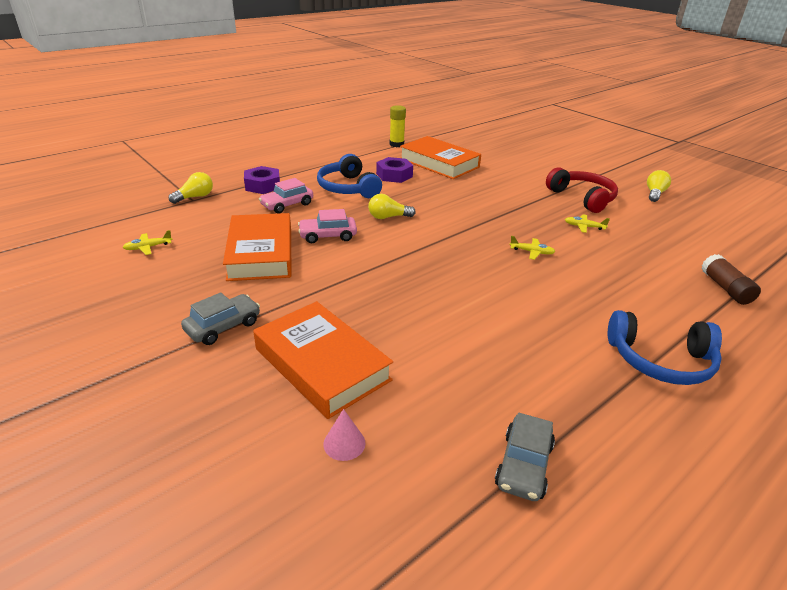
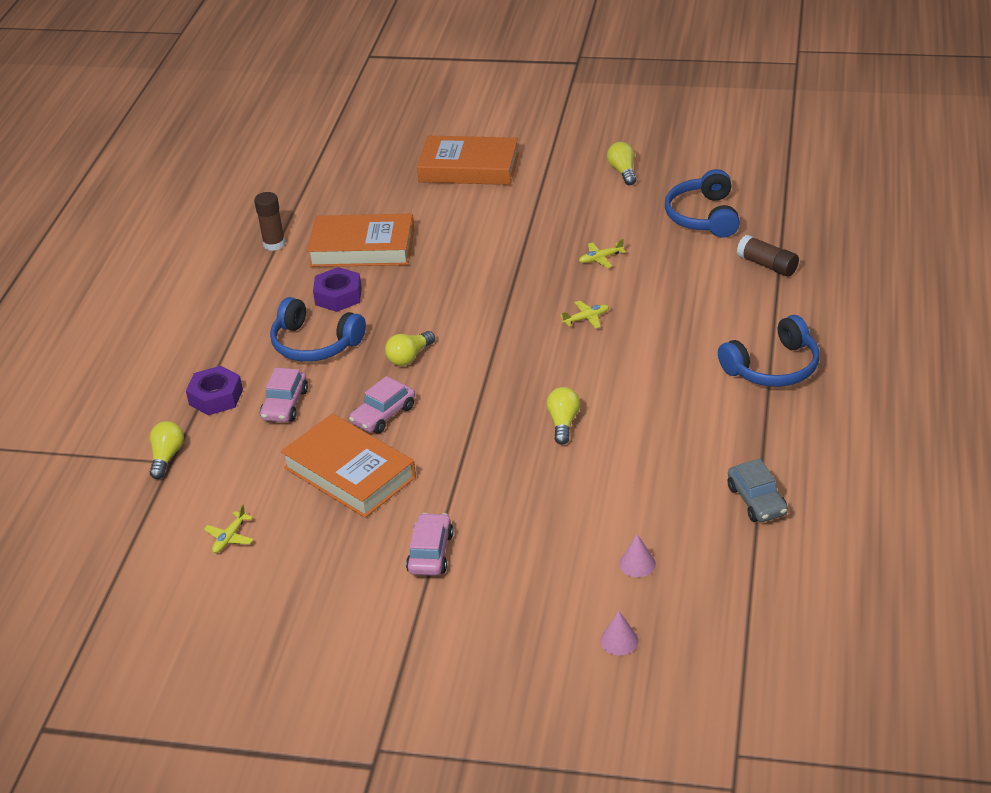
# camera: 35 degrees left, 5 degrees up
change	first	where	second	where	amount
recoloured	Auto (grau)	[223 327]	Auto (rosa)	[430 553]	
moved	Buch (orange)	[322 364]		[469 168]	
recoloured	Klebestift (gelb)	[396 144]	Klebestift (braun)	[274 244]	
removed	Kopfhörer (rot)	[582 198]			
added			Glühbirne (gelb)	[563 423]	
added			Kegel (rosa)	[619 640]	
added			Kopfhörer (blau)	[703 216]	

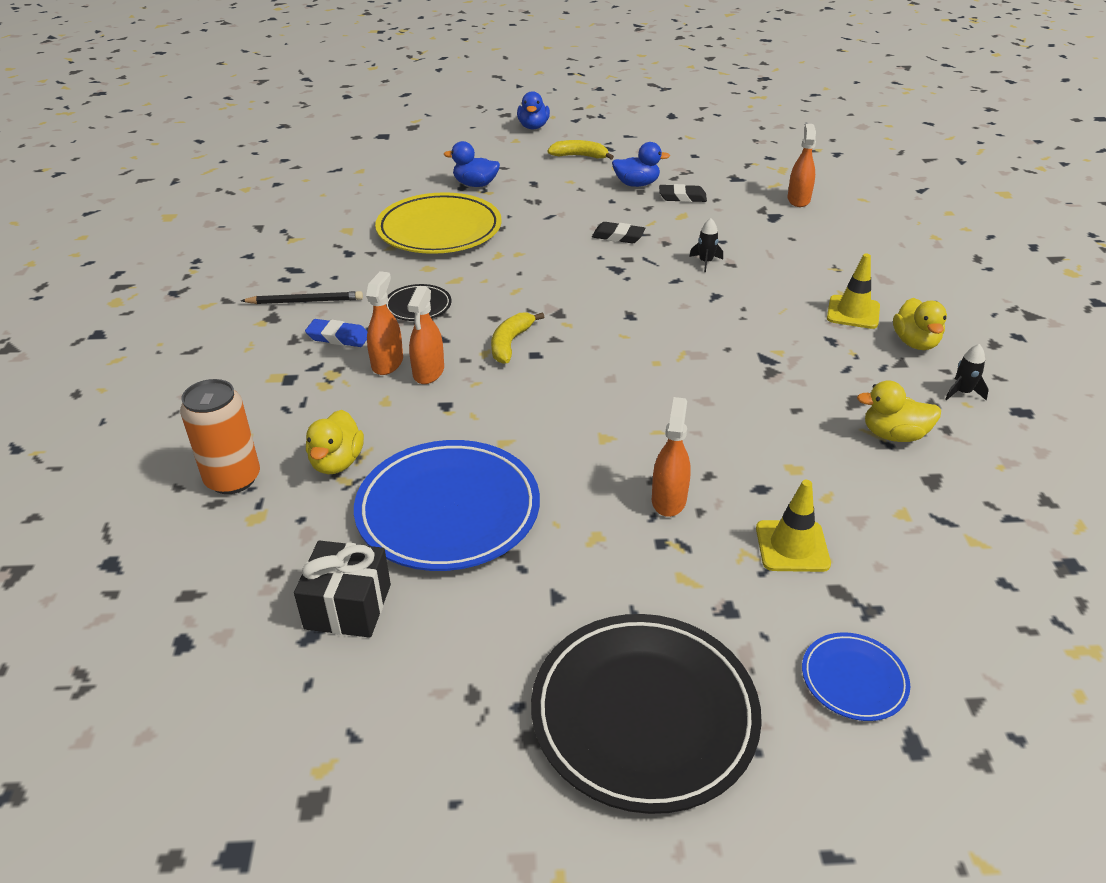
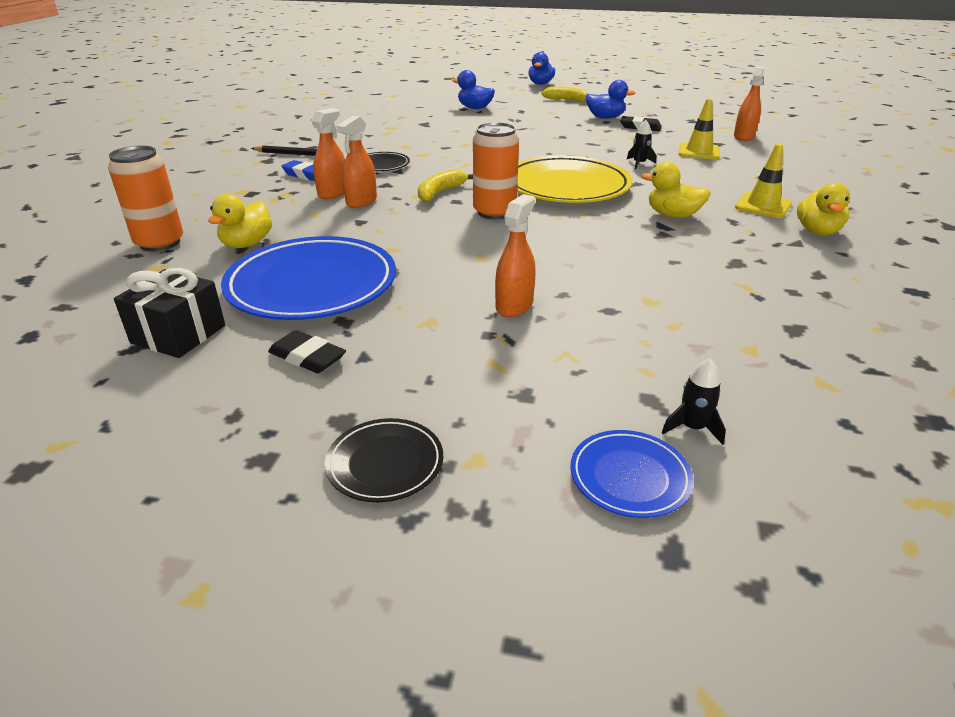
# camera: 15 degrees right, 5 degrees down
change	first	where	second	where	amount
moved	Teller (gelb)	[439 230]		[566 186]	
resized	Teller (schwarz)	[644 715]		[385 463]	x0.48
moved	Radiergummi (schwarz)	[618 236]		[307 357]	
moved	Leitkegel (gelb)	[792 546]		[699 152]	
moved	Ente (gelb)	[893 435]		[673 215]	
moved	Rakete (schwarz)	[962 392]		[692 427]	
added			Dose (orange)	[494 212]	

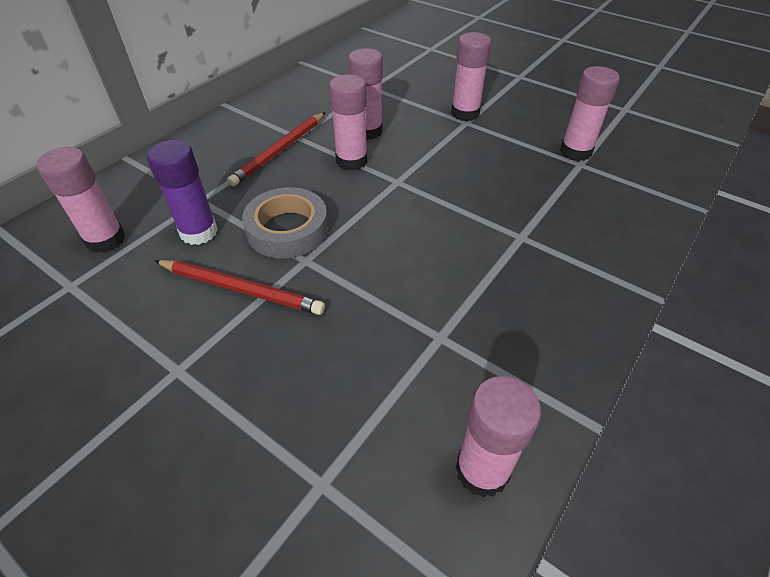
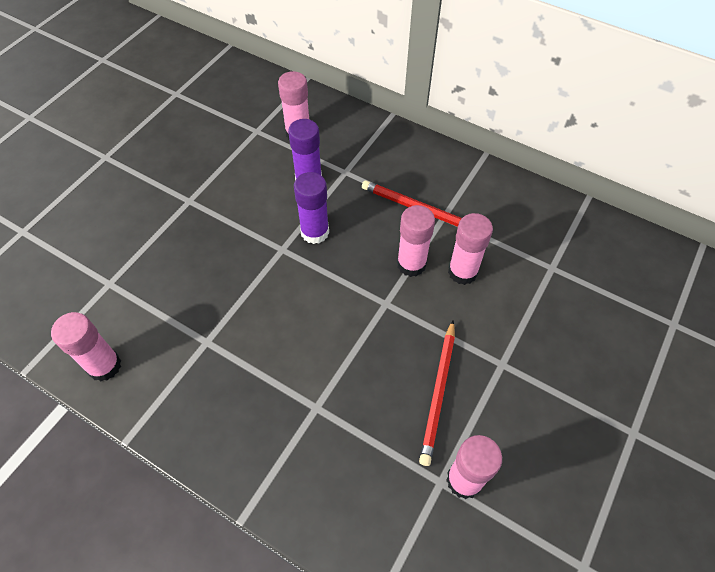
# camera: 85 degrees right, 10 degrees up
change	first	where	second	where	amount
moved	Bleistift (rot)	[241 289]		[438 393]	
replaced	Klebeband (grau)	[287 229]	Klebestift (lila)	[315 232]	
removed	Klebestift (rosa)	[465 113]			

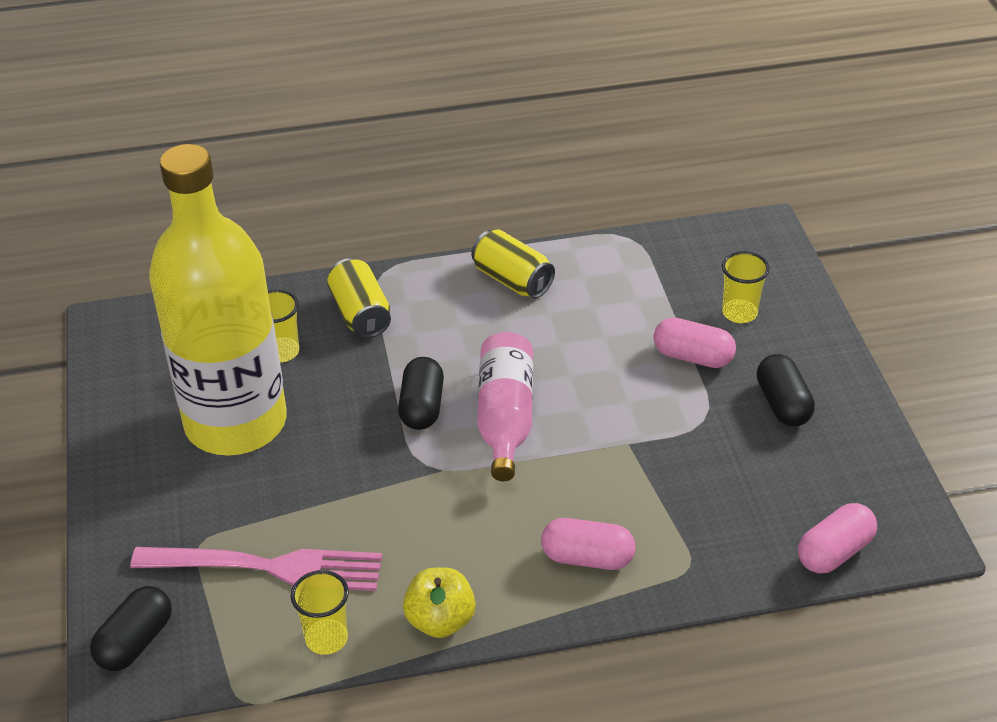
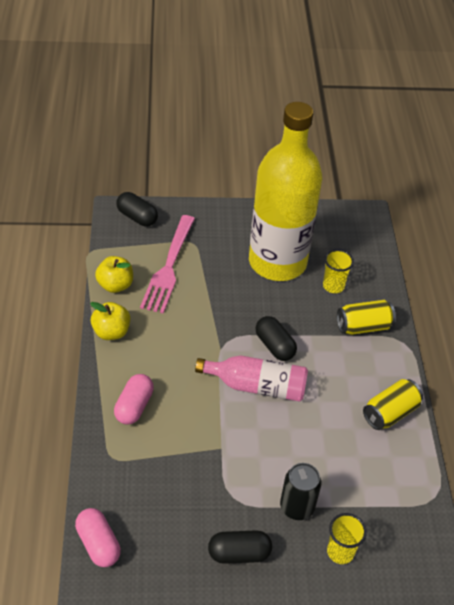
# camera: 95 degrees right, 5 degrees up
change	first	where	second	where	amount
replaced	Becher (gelb)	[326 638]	Apfel (gelb)	[115 285]	
turned	Kapsel (schwarz)	[422 407]		[274 346]	45 degrees clockwise
replaced	Kapsel (rosa)	[693 357]	Dose (schwarz)	[297 507]	

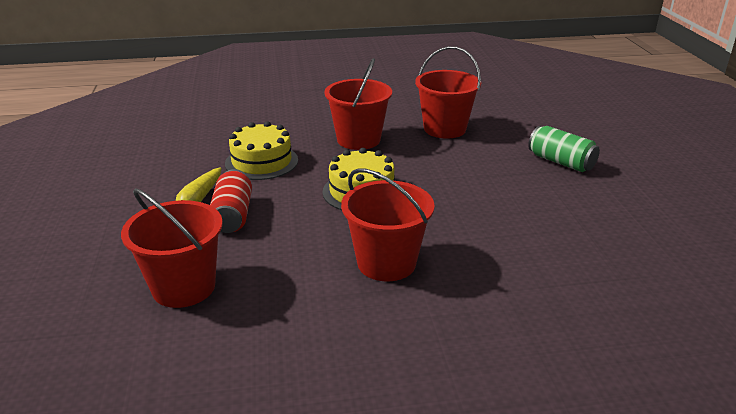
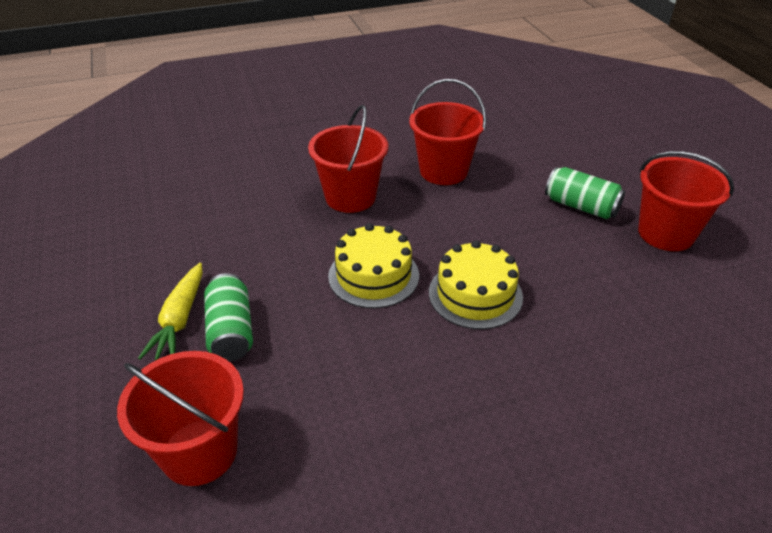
# camera: 10 degrees left, 10 degrees up
change	first	where	second	where	amount
recoloured	Dose (rot)	[232 215]	Dose (grün)	[231 331]	
moved	Kuchen (gelb)	[261 162]		[475 294]	
moved	Eimer (rot)	[386 263]		[665 233]	

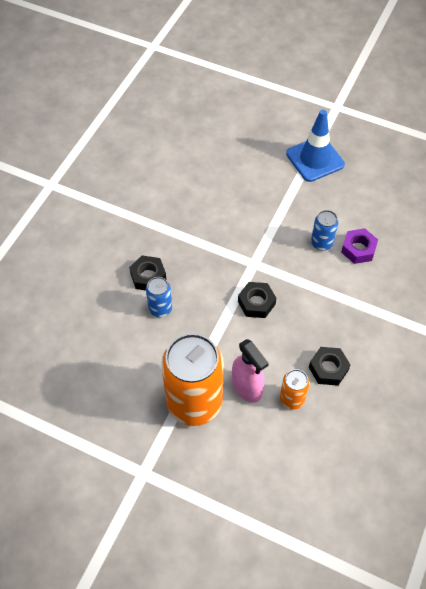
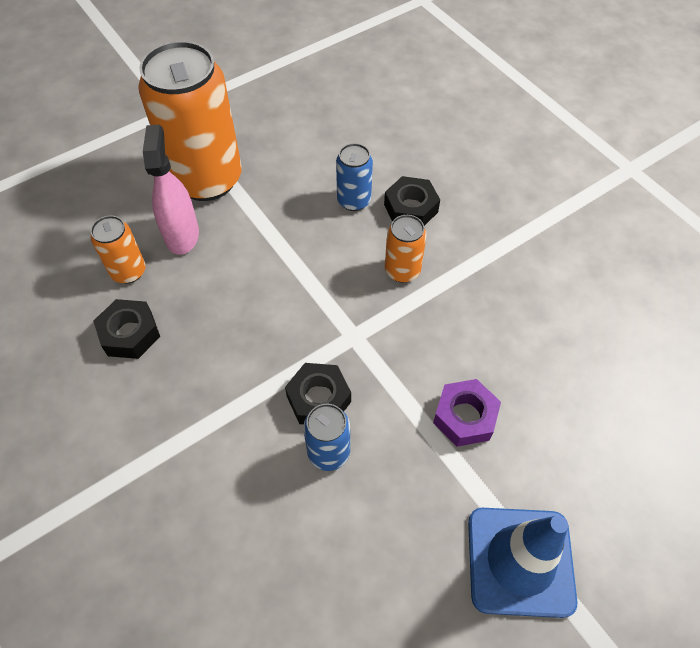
# camera: 120 degrees right, 0 degrees up
change	first	where	second	where	amount
turned	Sprühflasche (rosa)	[247 387]		[182 235]	90 degrees clockwise
moved	Sechskantmutter (schwarz)	[256 303]		[318 399]	
moved	Sechskantmutter (lila)	[358 249]		[465 417]	
added			Dose (orange)	[402 270]	

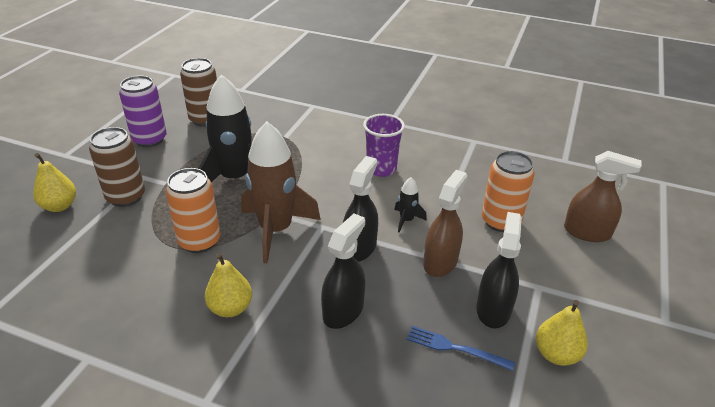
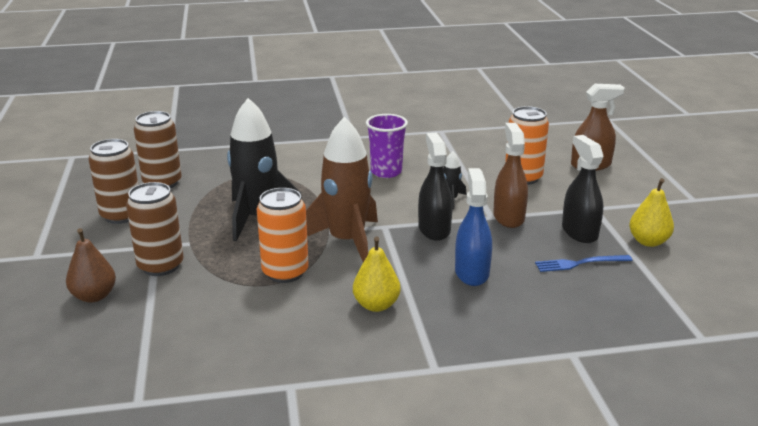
# camera: 30 degrees left, 10 degrees down
change	first	where	second	where	amount
recoloured	Birne (gelb)	[59 206]	Birne (braun)	[94 296]	
recoloured	Dose (lila)	[149 139]	Dose (braun)	[121 215]	
recoloured	Sprühflasche (schwarz)	[343 311]	Sprühflasche (blau)	[471 272]	

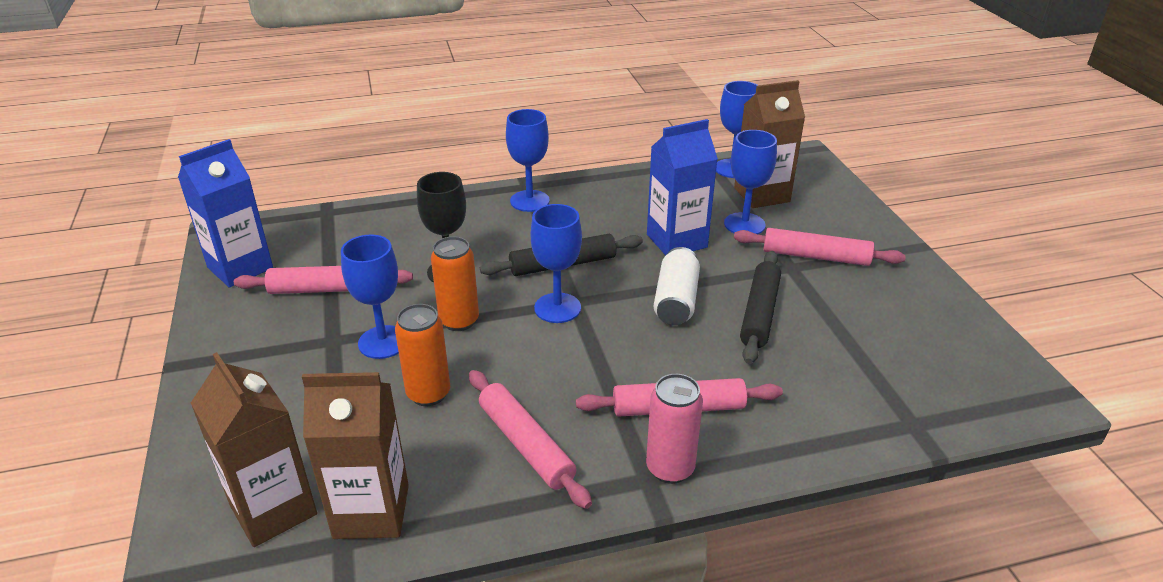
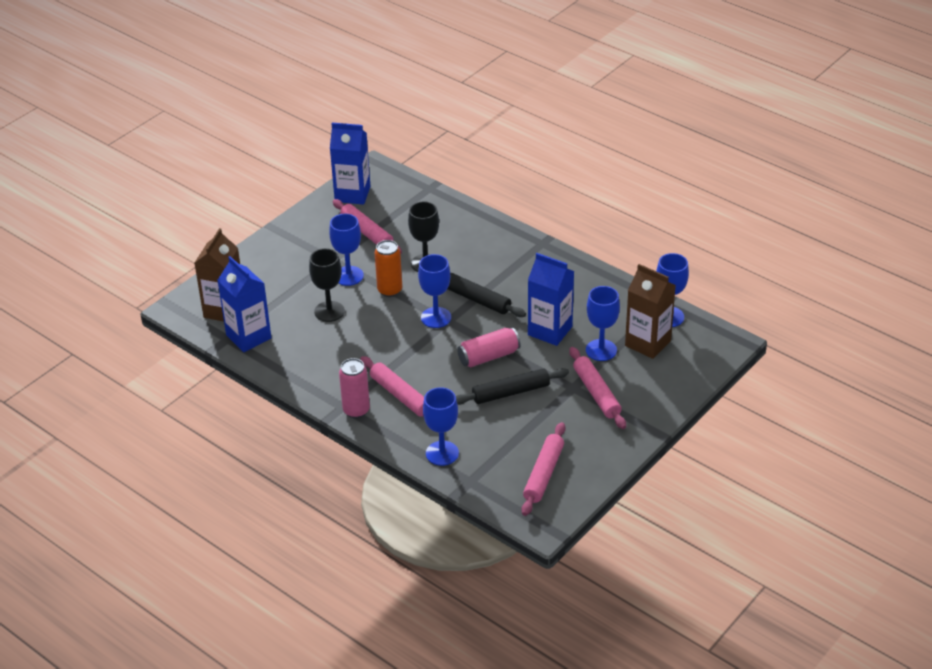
# camera: 55 degrees right, 5 degrees up
change	first	where	second	where	amount
recoloured	Getränkekarton (braun)	[371 511]	Getränkekarton (blau)	[248 337]	
replaced	Dose (orange)	[428 394]	Kelch (schwarz)	[329 311]	
moved	Nudelholz (rosa)	[526 444]		[543 474]	
moved	Kelch (blau)	[529 201]		[442 453]	
recoloured	Dose (weiß)	[676 301]	Dose (rosa)	[488 356]	

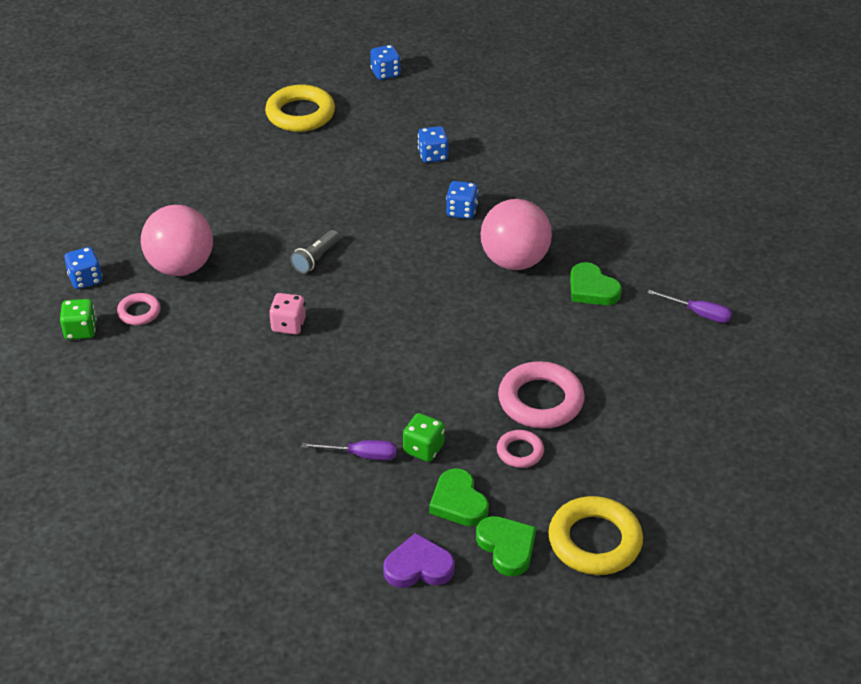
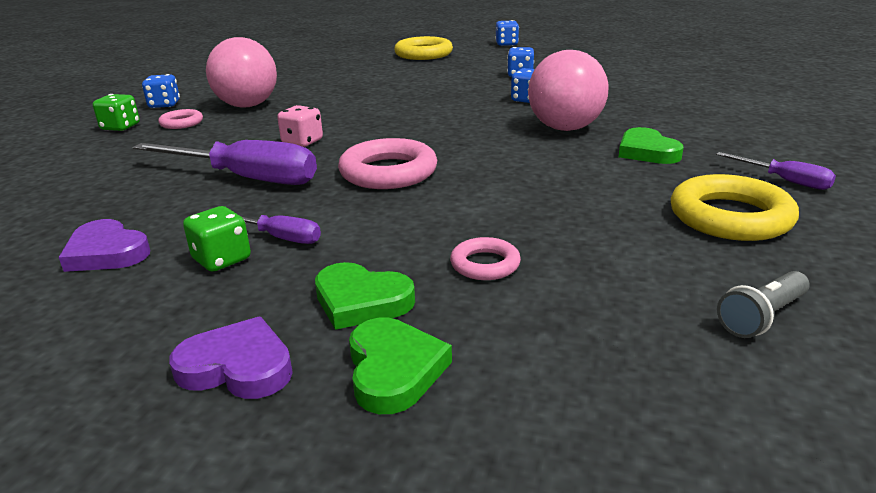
# camera: 20 degrees right, 15 degrees down
change	first	where	second	where	amount
moved	Taschenlampe (grau)	[316 258]		[762 317]	
moved	Spielwürfel (grün)	[423 449]		[222 259]	
turned	Herz (grün)	[458 502]		[361 301]	60 degrees counterclockwise
moved	Ring (rosa)	[540 401]		[388 172]	
moved	Ring (gelb)	[594 541]		[730 217]	
added			Herz (lila)	[106 252]	
added			Schraubenzieher (lila)	[246 178]	

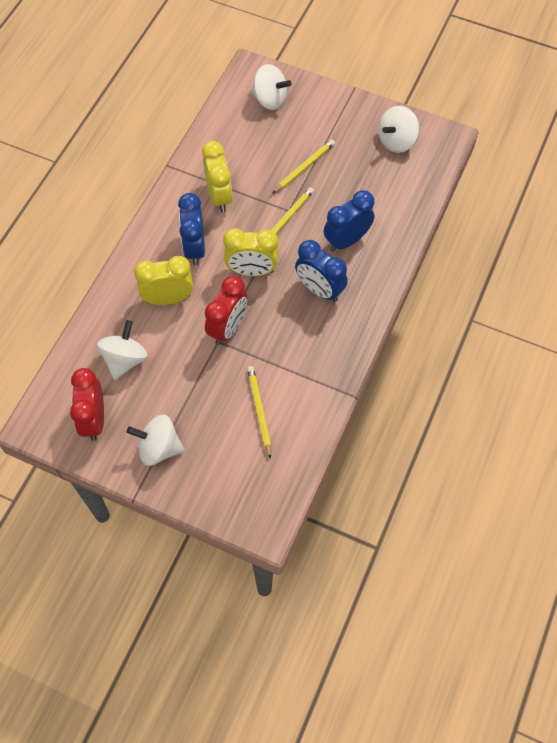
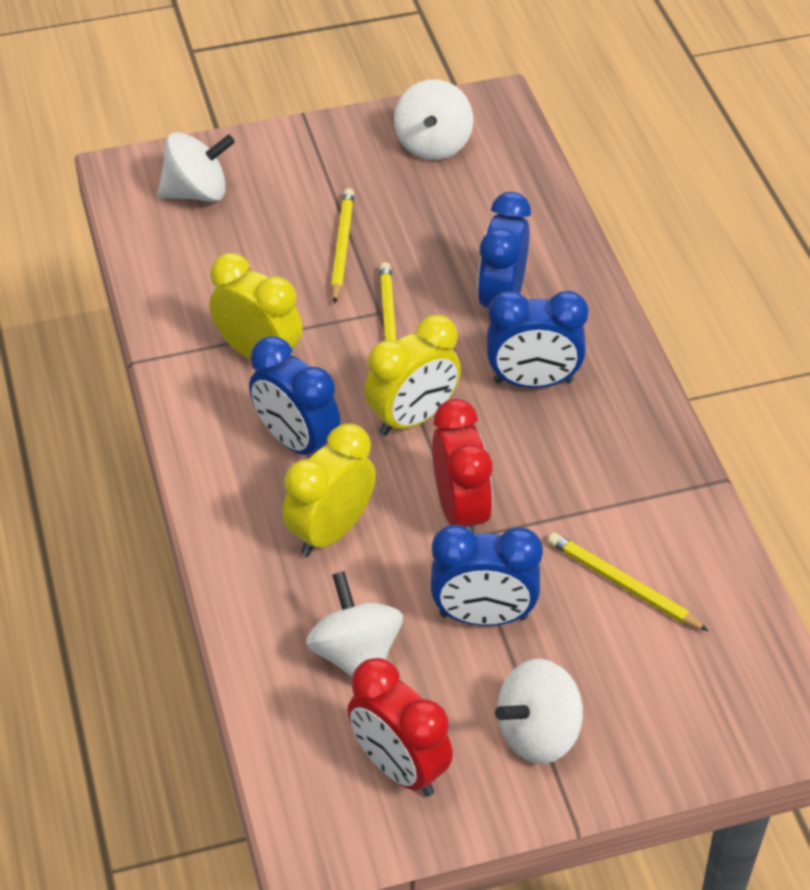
# camera: 40 degrees left, 15 degrees down
change	first	where	second	where	amount
added			Wecker (blau)	[483 616]	

